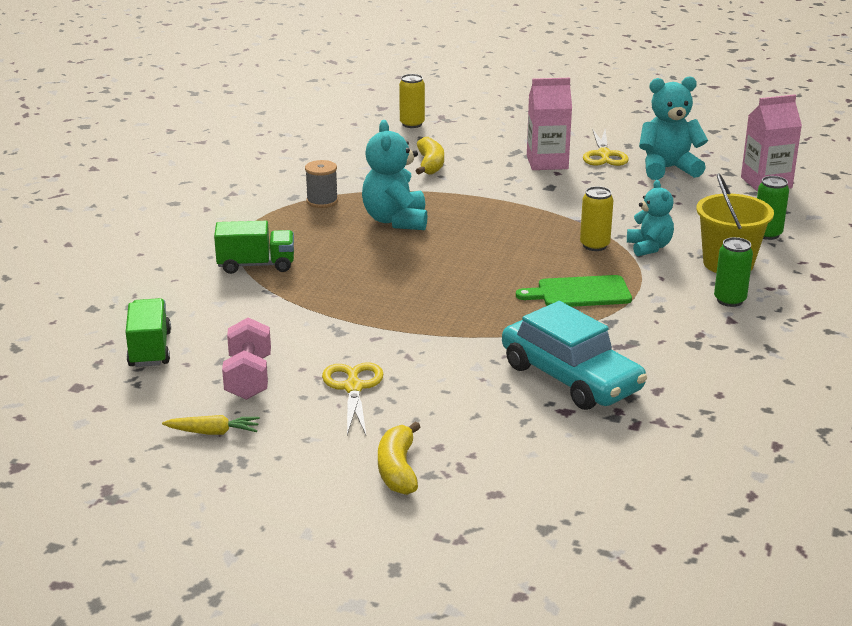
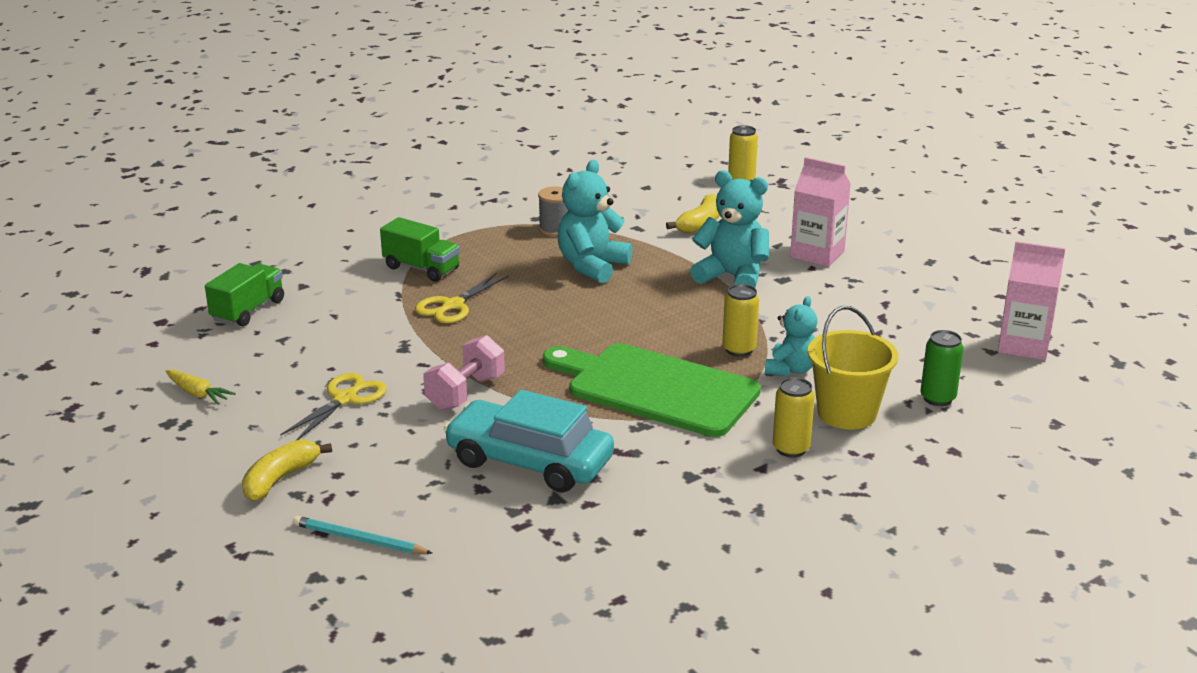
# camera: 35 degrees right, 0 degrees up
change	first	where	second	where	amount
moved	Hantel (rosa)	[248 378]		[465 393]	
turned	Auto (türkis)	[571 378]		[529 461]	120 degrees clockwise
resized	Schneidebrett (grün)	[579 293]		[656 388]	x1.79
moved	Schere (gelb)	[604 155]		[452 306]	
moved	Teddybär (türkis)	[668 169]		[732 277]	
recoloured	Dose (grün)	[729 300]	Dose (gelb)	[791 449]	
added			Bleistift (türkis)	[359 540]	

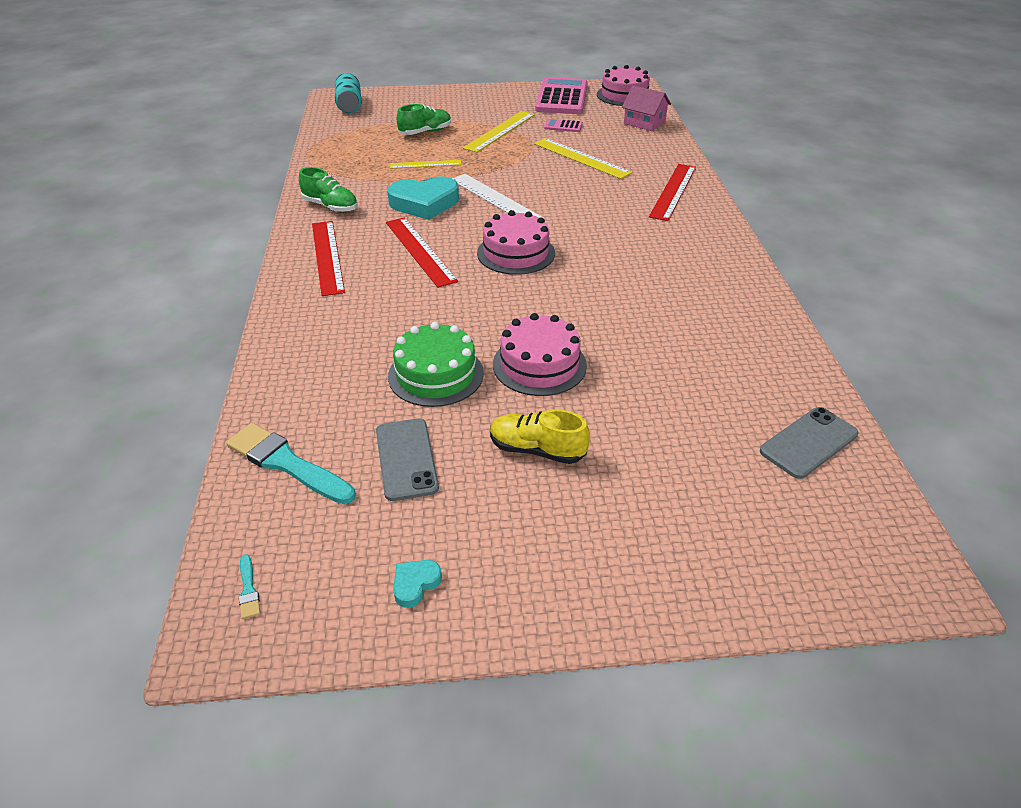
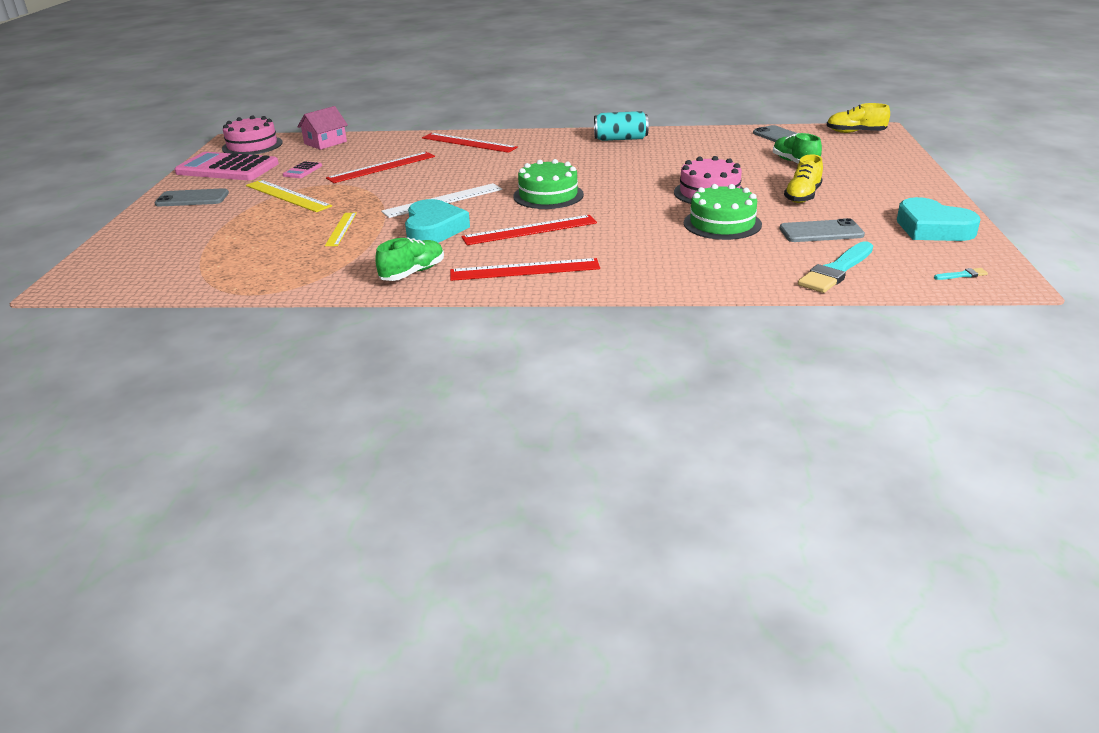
# camera: 80 degrees left, 10 degrees down
change	first	where	second	where	amount
moved	Dose (türkis)	[349 105]		[620 139]	
resized	Herz (türkis)	[415 584]		[932 228]	x2.29
moved	Schuh (grün)	[425 132]		[795 162]	
recoloured	Kuchen (rosa)	[516 253]	Kuchen (grün)	[548 195]	
recoloured	Lineal (gelb)	[581 158]	Lineal (rot)	[381 167]	
added			Handy (grau)	[192 199]	
added			Schuh (gelb)	[855 132]	

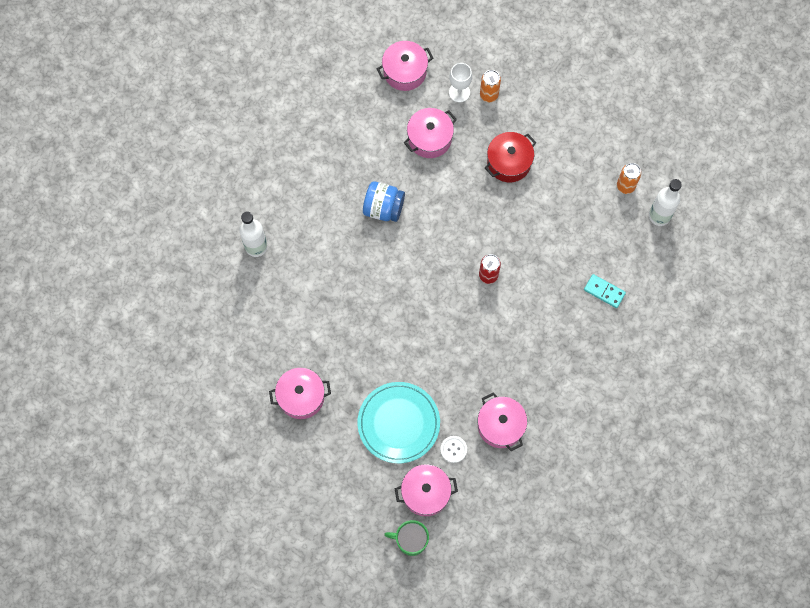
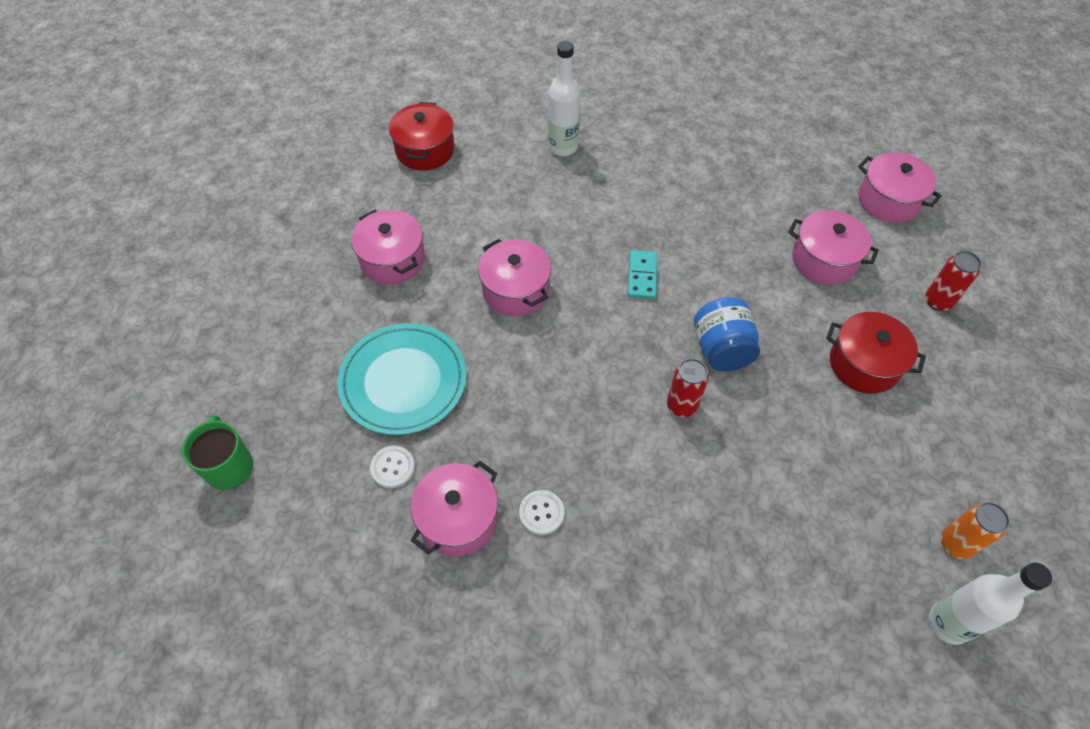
# camera: 65 degrees right, 15 degrees down
change	first	where	second	where	amount
moved	Einmachglas (blau)	[383 208]		[721 349]	
moved	Kochtopf (rosa)	[425 493]		[515 290]	
removed	Kelch (weiß)	[459 92]			
recoloured	Dose (orange)	[489 95]	Dose (rot)	[938 301]	
moved	Dominostein (türkis)	[604 291]		[642 276]	
added			Kochtopf (rot)	[425 150]	
added			Knopf (weiß)	[541 513]	

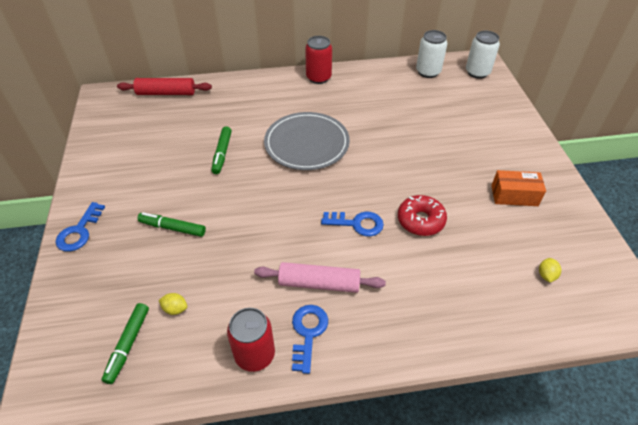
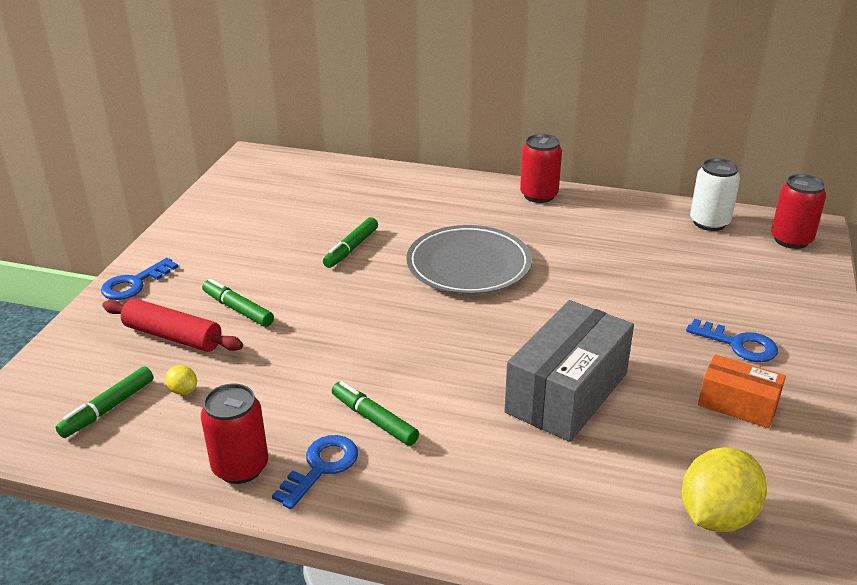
# camera: 25 degrees right, 15 degrees down
change	first	where	second	where	amount
moved	Nudelholz (rot)	[166 93]		[173 336]	
replaced	Nudelholz (rosa)	[319 283]	Filzstift (grün)	[374 420]	
moved	Schlüssel (blau)	[357 224]		[738 344]	
replaced	Donut (rot)	[420 220]	Schachtel (grau)	[566 392]	
recoloured	Dose (weiß)	[477 72]	Dose (rot)	[791 240]	
resized	Zitrone (gelb)	[546 275]		[716 516]	x2.29

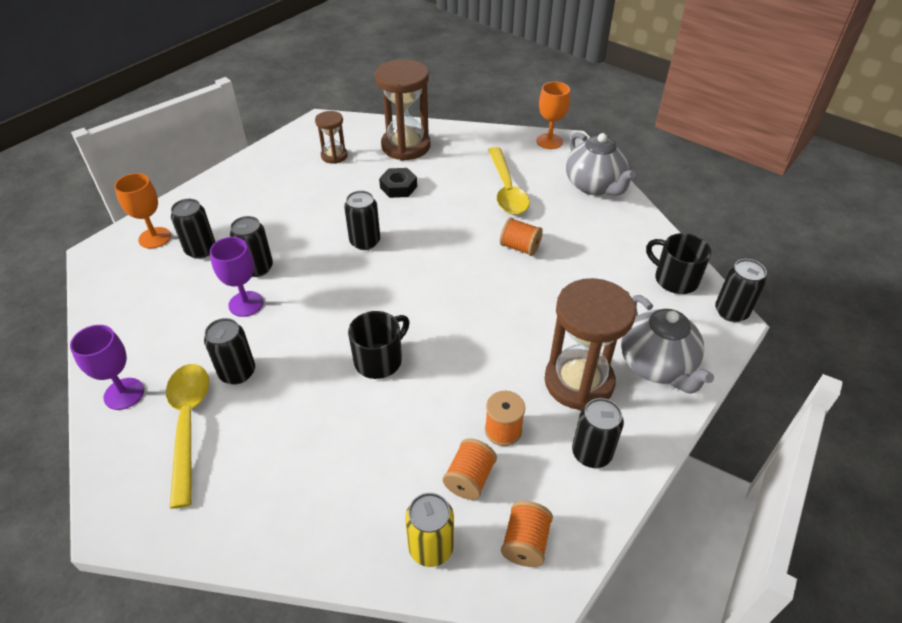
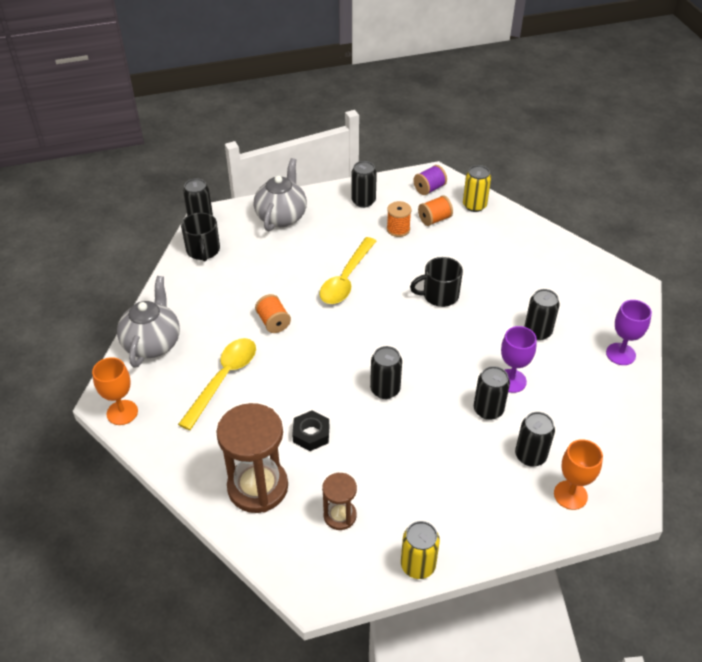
# camera: 145 degrees left, 0 degrees up
change	first	where	second	where	amount
moved	Löffel (gelb)	[188 424]		[346 279]	
recoloured	Garnrolle (orange)	[525 542]	Garnrolle (lila)	[429 189]	
removed	Sanduhr (braun)	[578 382]			
added			Dose (gelb)	[418 565]	

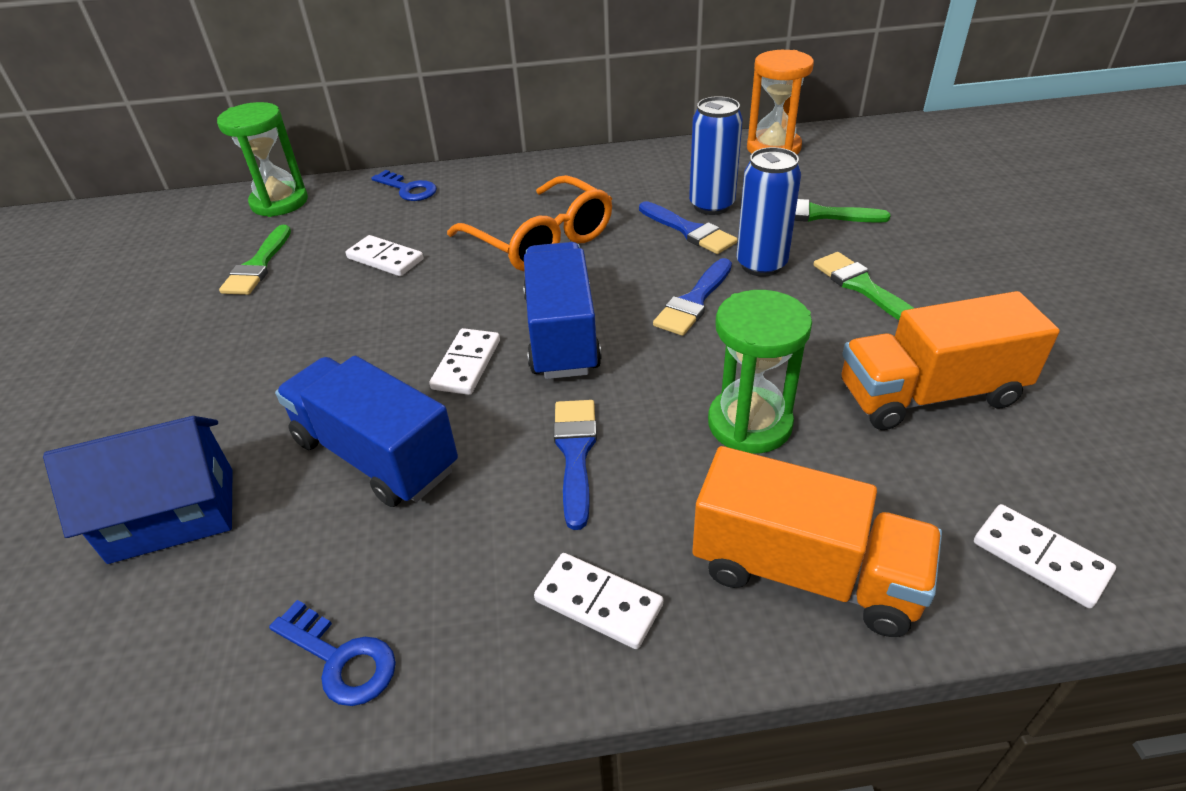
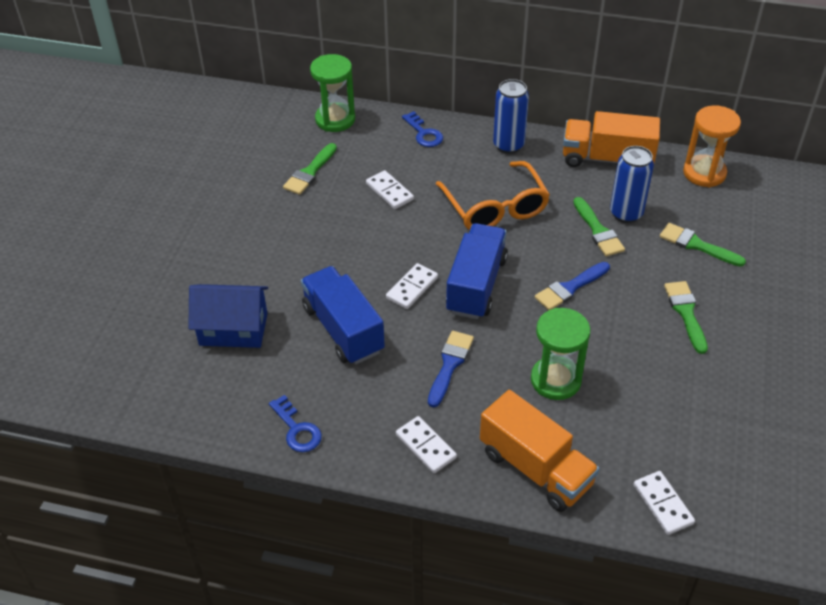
# camera: 20 degrees right, 5 degrees up
change	first	where	second	where	amount
recoloured	Pinsel (blau)	[689 231]	Pinsel (grün)	[598 231]	
moved	Dose (blau)	[761 265]		[508 145]	
moved	Lastwagen (orange)	[929 394]		[607 159]	

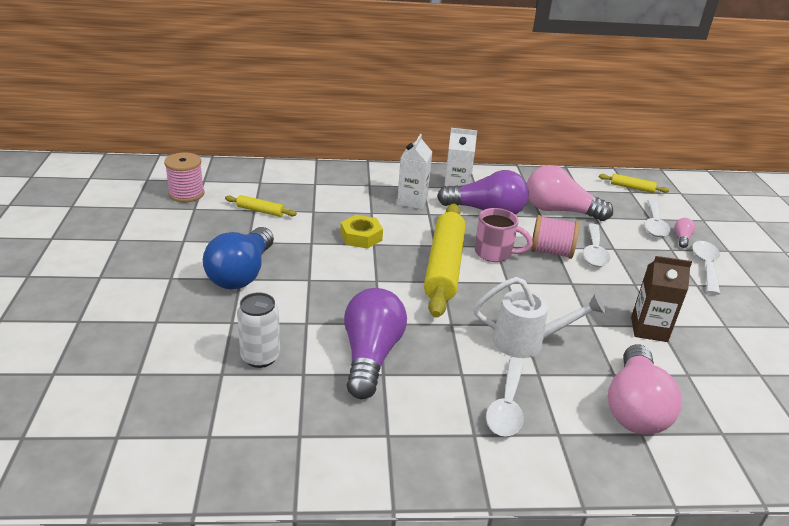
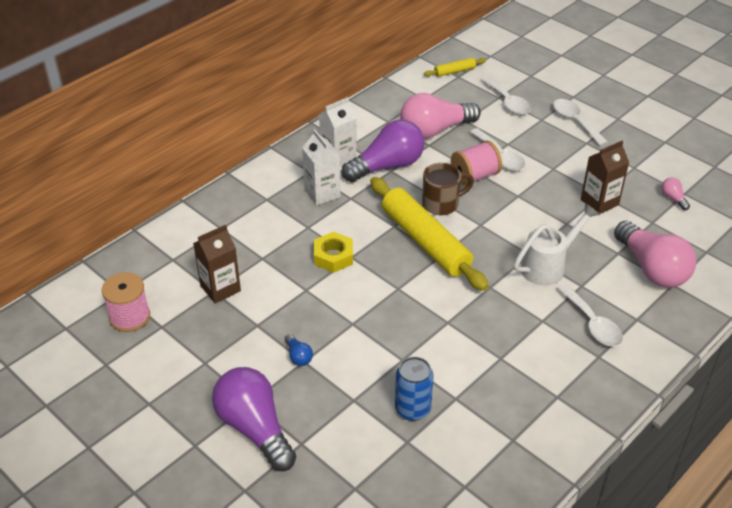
# camera: 40 degrees left, 10 degrees up
change	first	where	second	where	amount
resized	Glühbirne (blau)	[242 274]		[298 356]	x0.41
replaced	Nudelholz (gelb)	[260 211]	Getränkekarton (braun)	[220 288]	
recoloured	Dose (weiß)	[260 357]	Dose (blau)	[412 409]	
moved	Glühbirne (lila)	[371 355]		[254 428]	
recoloured	Tasse (rosa)	[494 253]	Tasse (braun)	[442 204]	
moved	Glühbirne (rosa)	[681 238]		[673 198]	

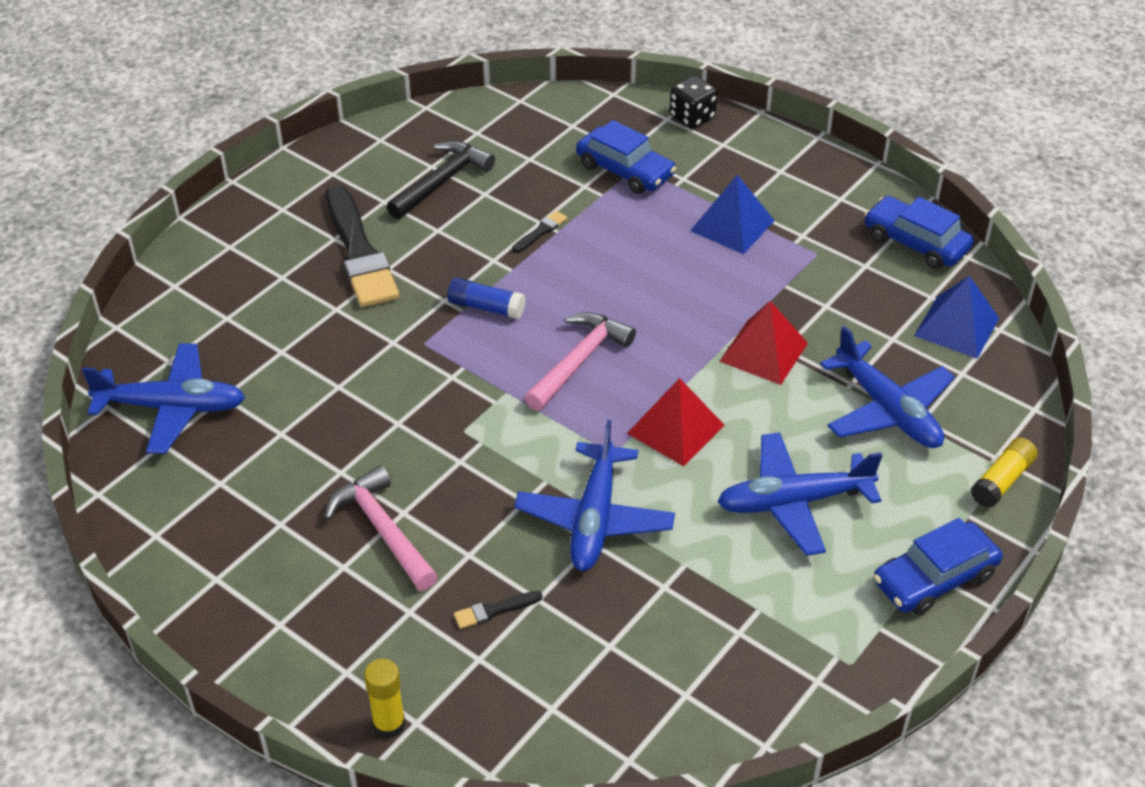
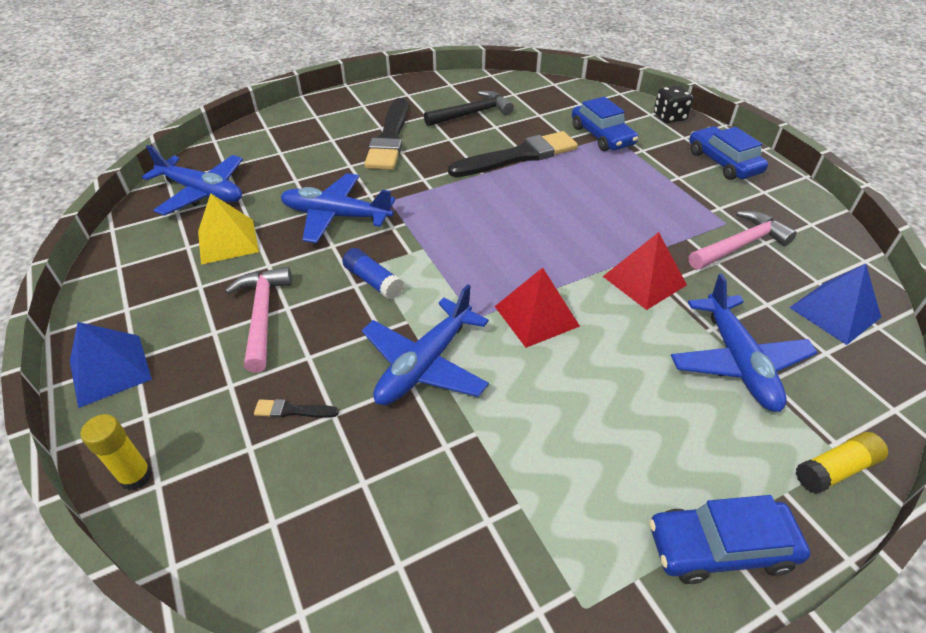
# camera: 25 degrees right, 0 degrees up
change	first	where	second	where	amount
moved	Klebestift (blau)	[486 307]		[373 281]	
resized	Pinsel (schwarz)	[540 231]		[518 156]	x2.50
moved	Hammer (rosa)	[579 361]		[740 245]	
moved	Pyramide (blau)	[732 225]		[110 370]	
moved	Flugzeug (blau)	[793 502]		[336 216]	
moved	Auto (blau)	[916 242]		[723 162]	
added			Pyramide (gelb)	[228 241]	

